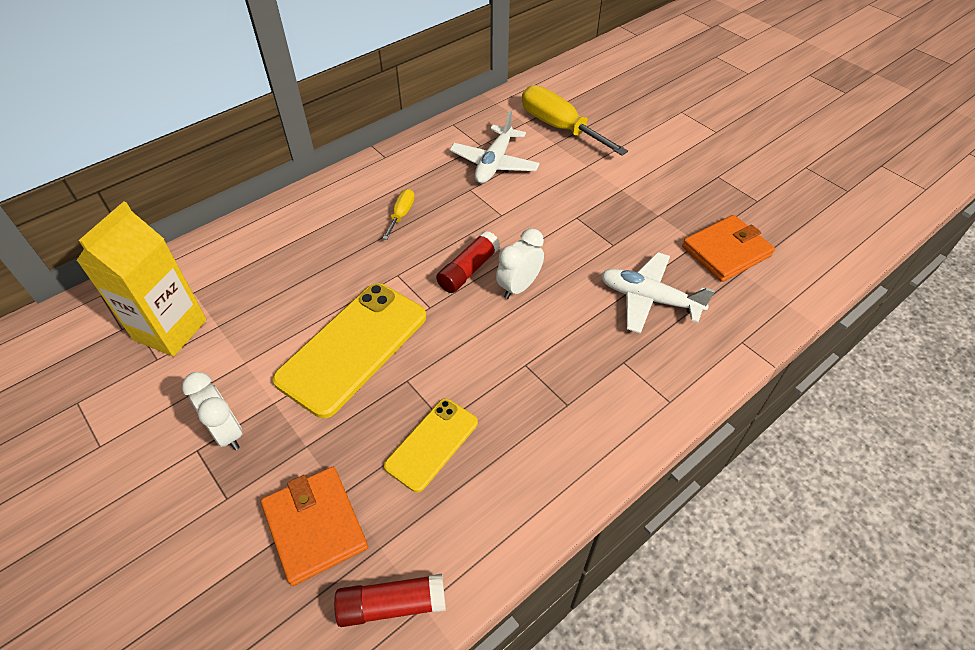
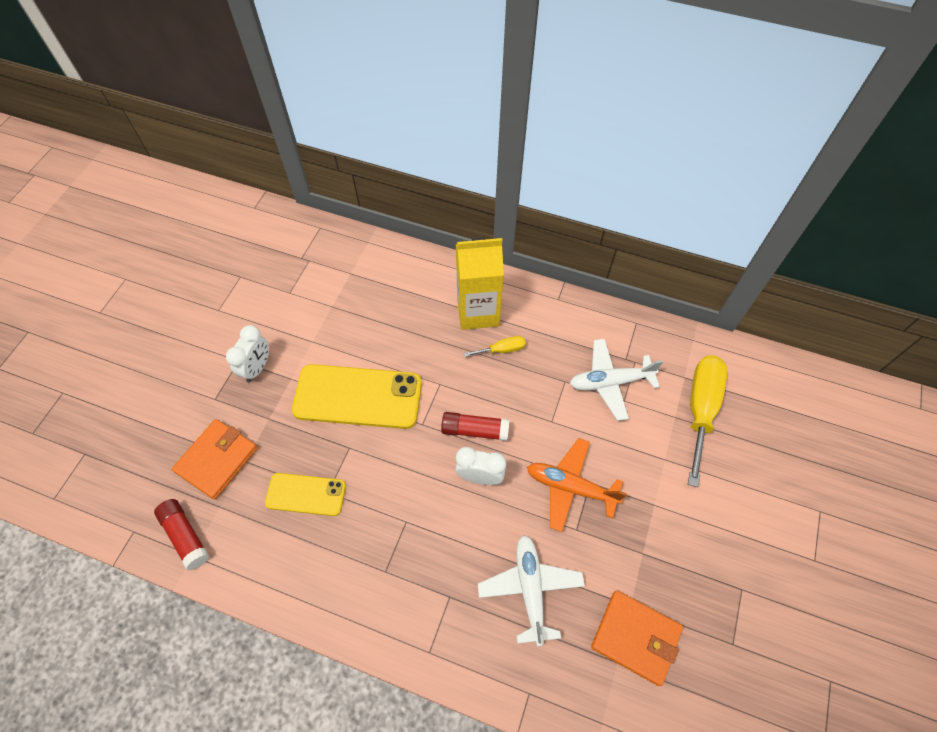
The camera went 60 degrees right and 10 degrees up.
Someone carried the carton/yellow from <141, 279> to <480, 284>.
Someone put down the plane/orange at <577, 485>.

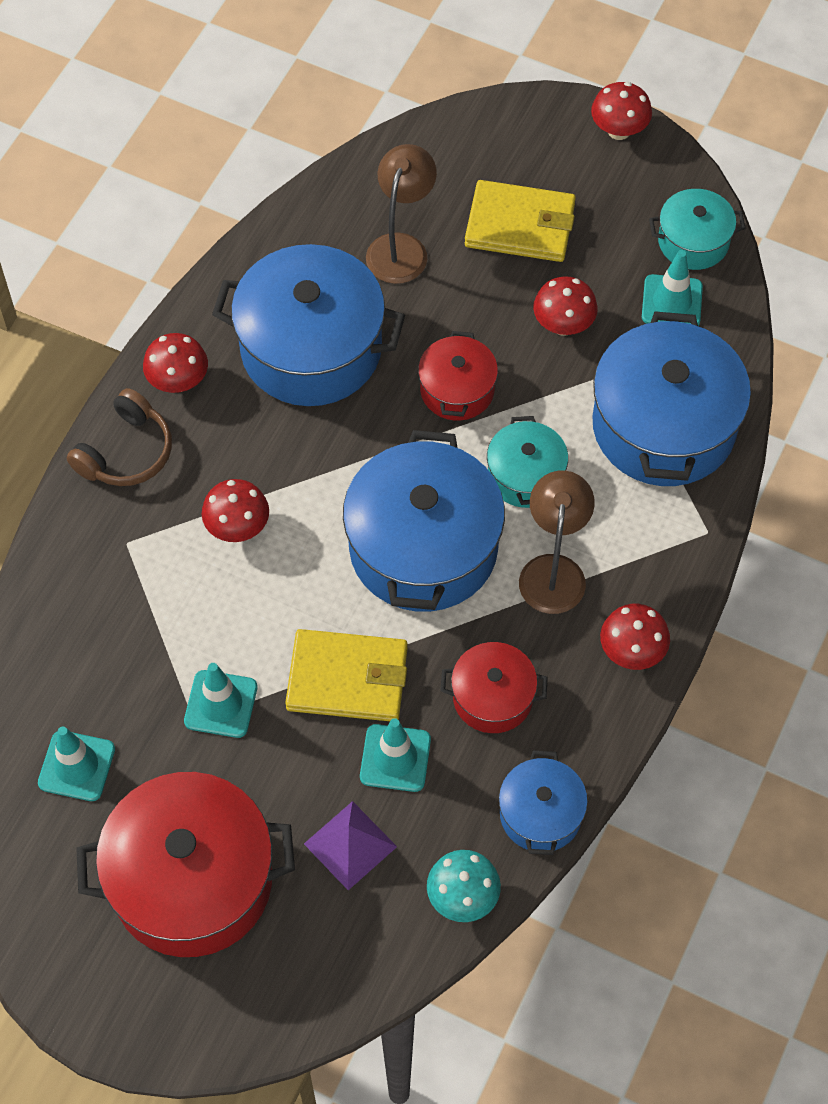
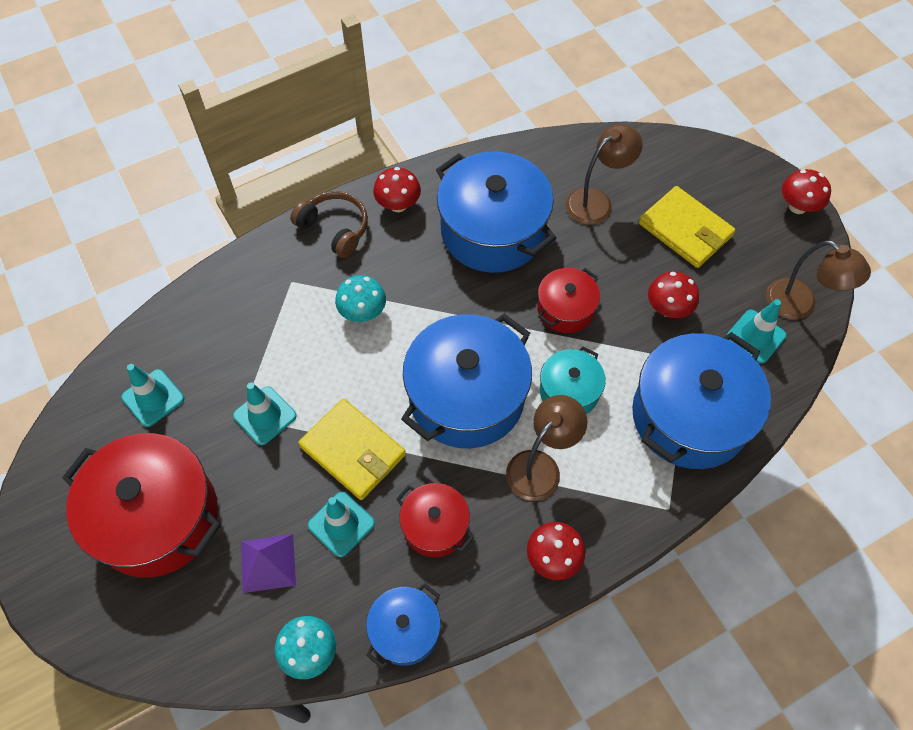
The camera went 35 degrees right and 0 degrees up.
Someone swapped the pot/turquoise at <697, 229> for the lamp/brown at <818, 280>.
Someone rotated the headphones/brown at <119, 437> by 120 degrees counterclockwise.
Someone repainted the mushroom/red at <235, 510>, which became the mushroom/turquoise at <360, 298>.

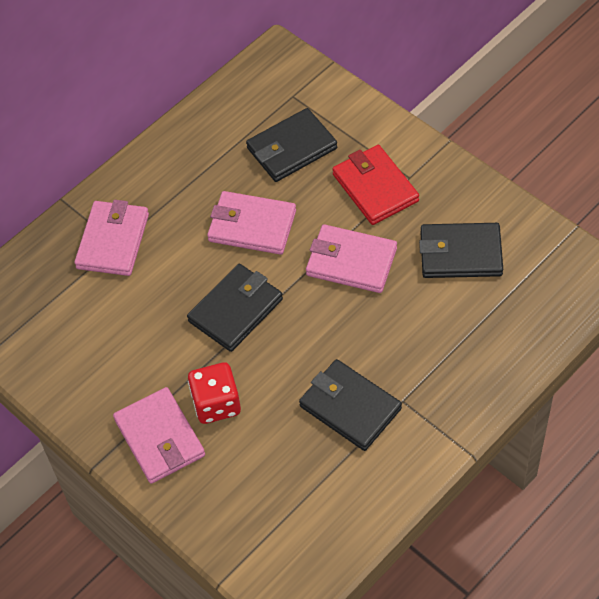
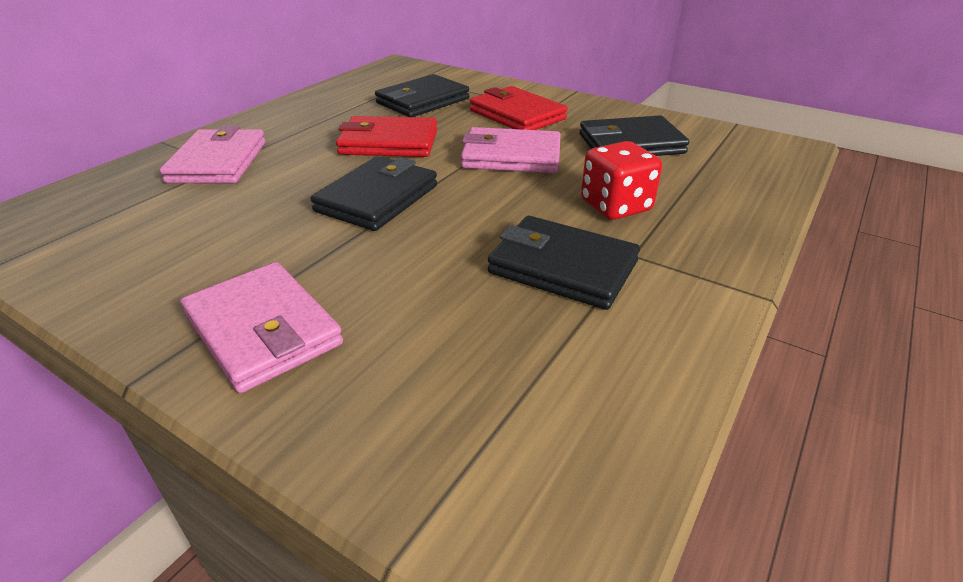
The camera went 15 degrees left and 20 degrees down.
Someone repainted the wallet/pink at <251, 223>, which became the wallet/red at <386, 136>.
Someone carried the dice/red from <214, 393> to <621, 180>.

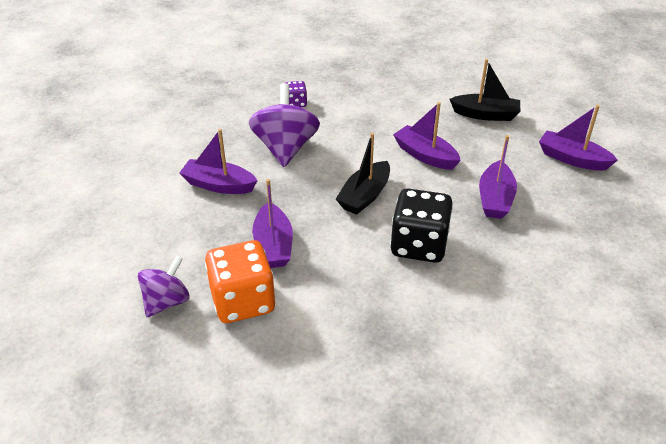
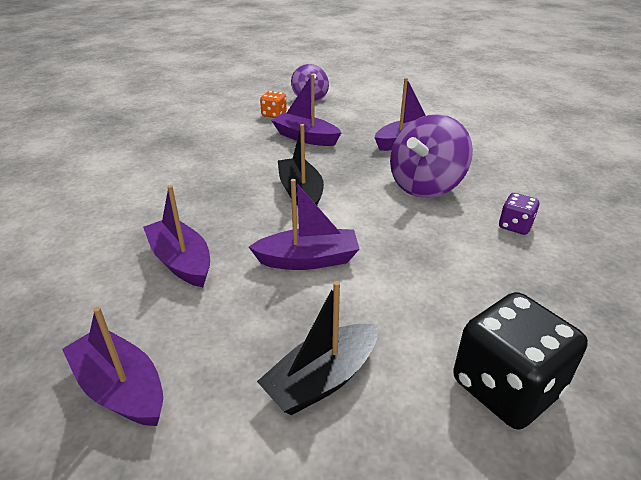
The camera went 130 degrees right and 5 degrees down.
Someone rotated the spinning top/purple at <284, 125> by 90 degrees clockwise.
Someone rotated the boat/purple at <578, 138> by 120 degrees counterclockwise.
Someone carried the dice/black from <421, 226> to <520, 360>.
Someone scaled the dice/orange at <240, 281> by 0.50.

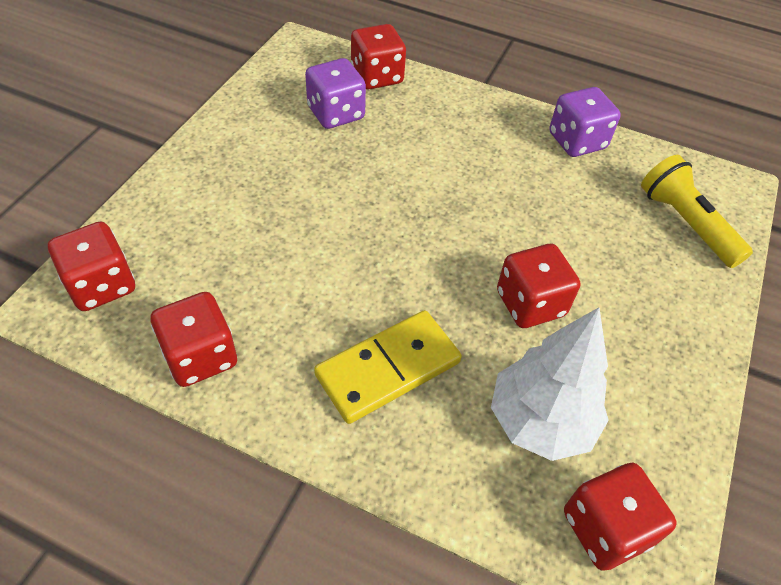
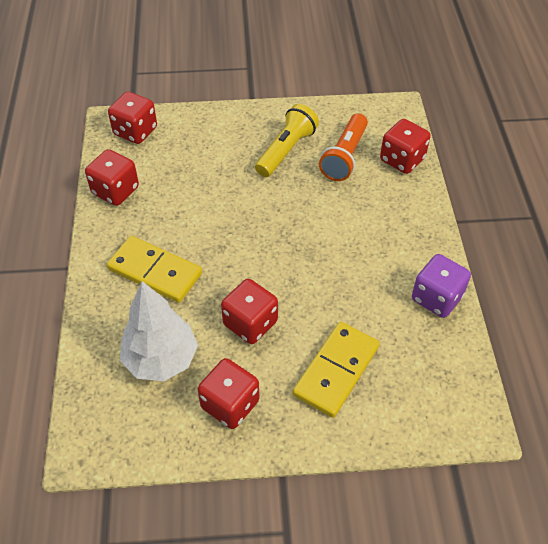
The camera went 65 degrees right and 0 degrees up.
Someone swapped the dice/purple at <335, 93> for the flashlight/orange at <343, 147>.
Someone carried the flashlight/yellow from <697, 211> to <287, 140>.
Someone carried the dice/red from <620, 517> to <228, 393>.
Someone put down the domino/yellow at <336, 370>.

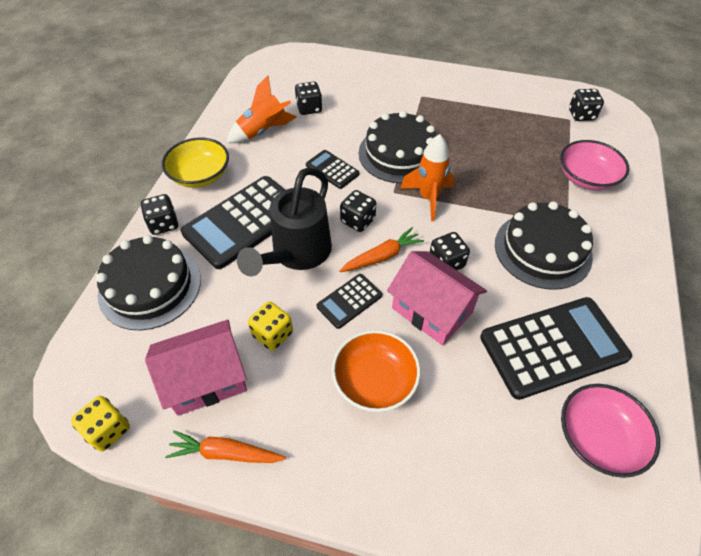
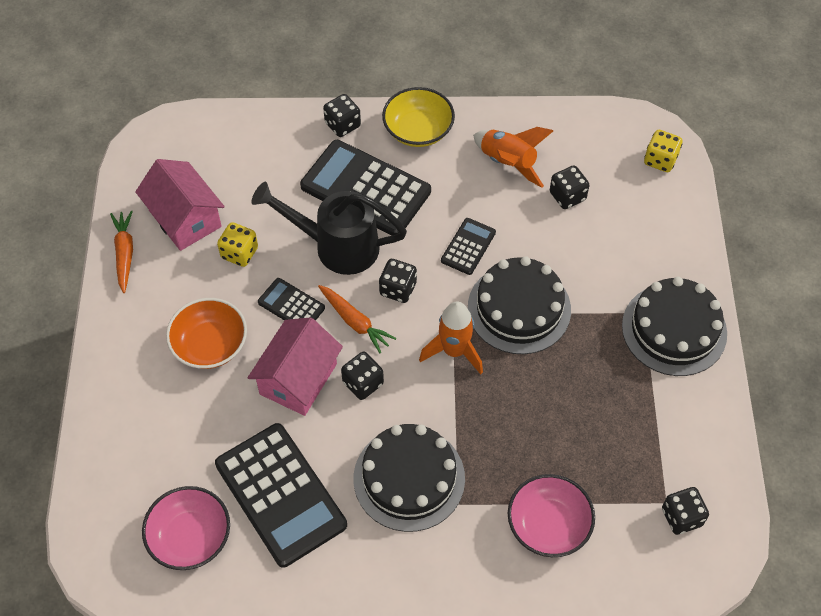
The camera went 75 degrees right and 5 degrees up.
Someone carried the cake/black from <148, 282> to <674, 326>.
Someone carried the dice/yellow from <100, 423> to <663, 151>.

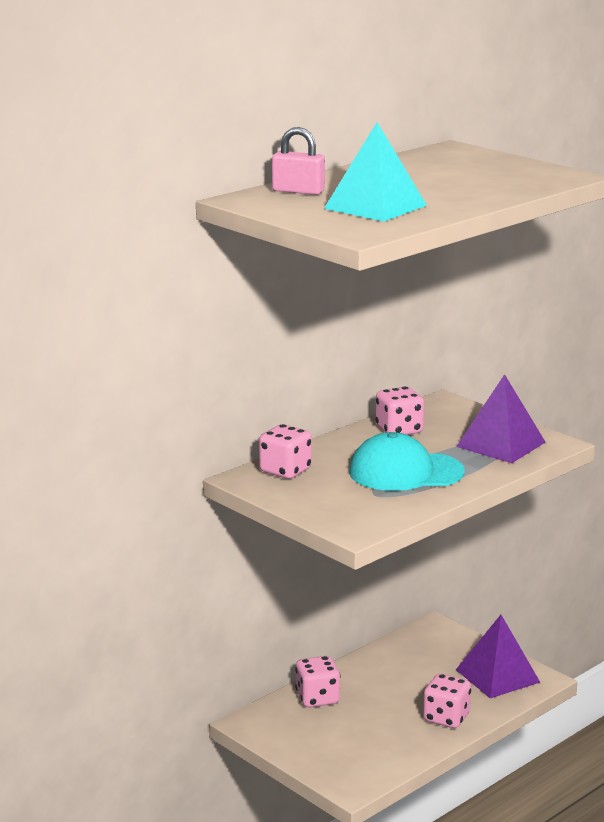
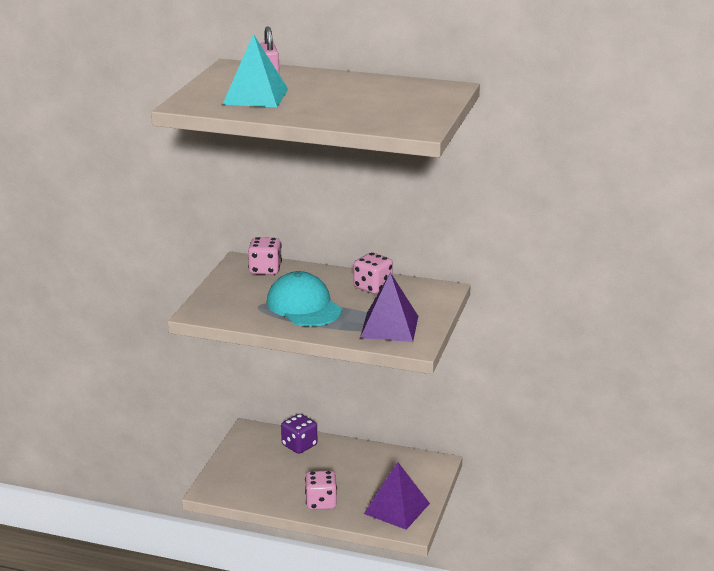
The camera went 60 degrees right and 5 degrees up.
Someone repainted the dice/pink at <318, 682>, which became the dice/purple at <299, 434>.

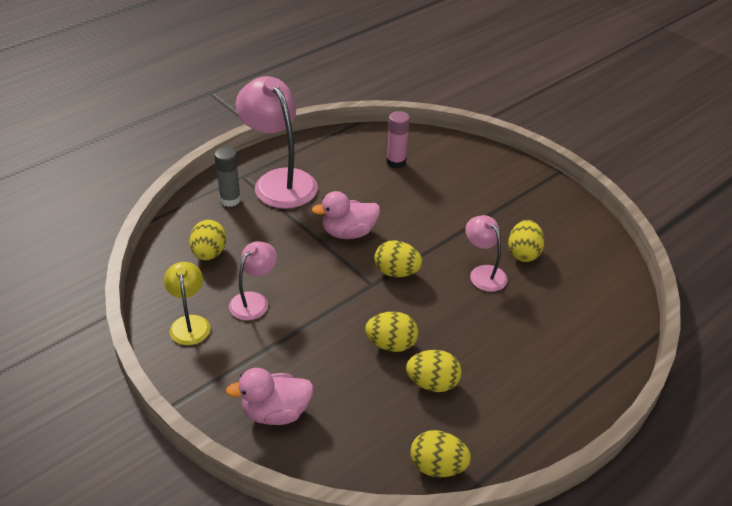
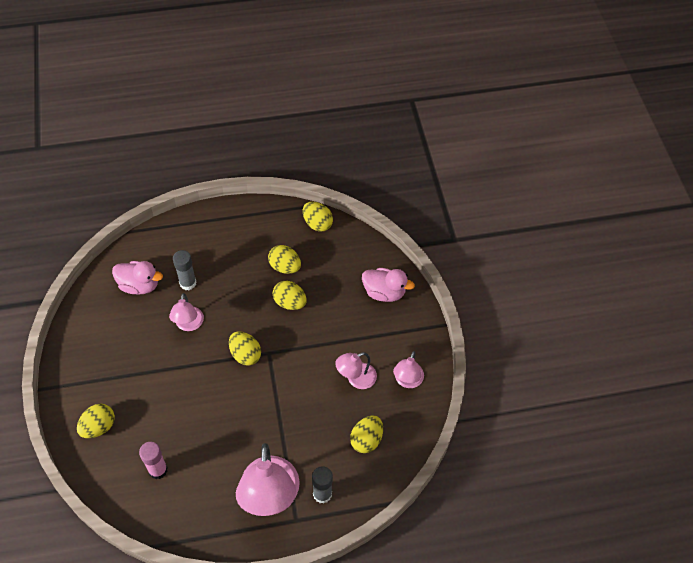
The camera went 150 degrees left and 15 degrees up.
Someone carried the duck/pink from <346, 215> to <137, 278>.
Someone carried the egg/yellow from <526, 241> to <96, 421>.
Someone repainted the lamp/yellow at <187, 303>, which became the lamp/pink at <408, 369>.
Someone put down the glue stick/grey at <184, 270>.

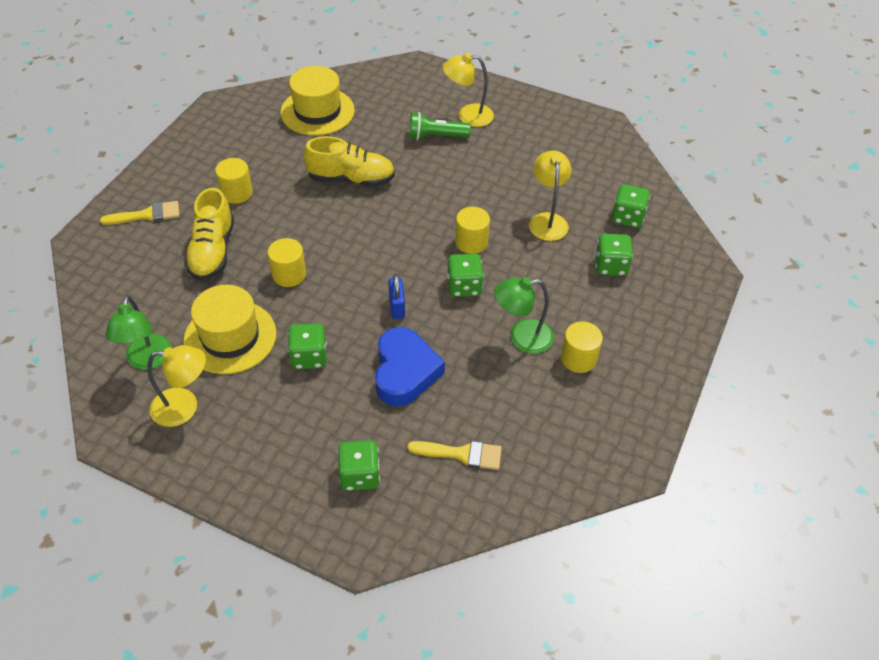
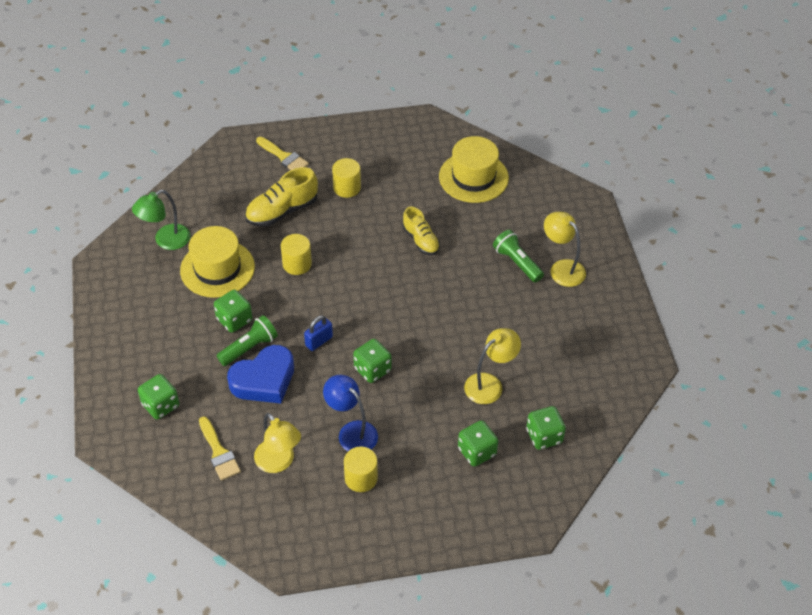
The camera went 55 degrees right and 0 degrees up.
Someone scaled the shoe/yellow at <349, 161> by 0.67.
Someone took away the cylinder/yellow at <472, 230>.
Someone repainted the lamp/green at <524, 315>, which became the lamp/blue at <350, 413>.
Someone carried the lamp/yellow from <176, 386> to <277, 443>.
Someone put down the flashlight/green at <247, 340>.

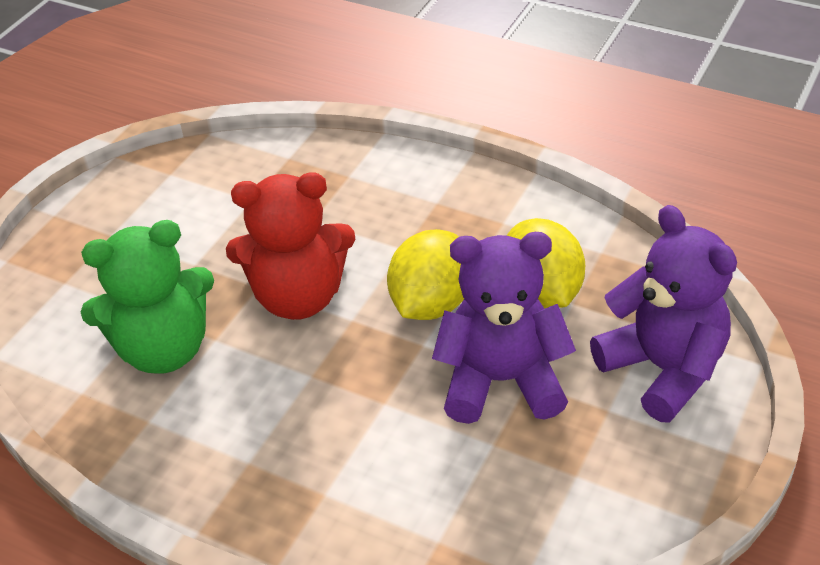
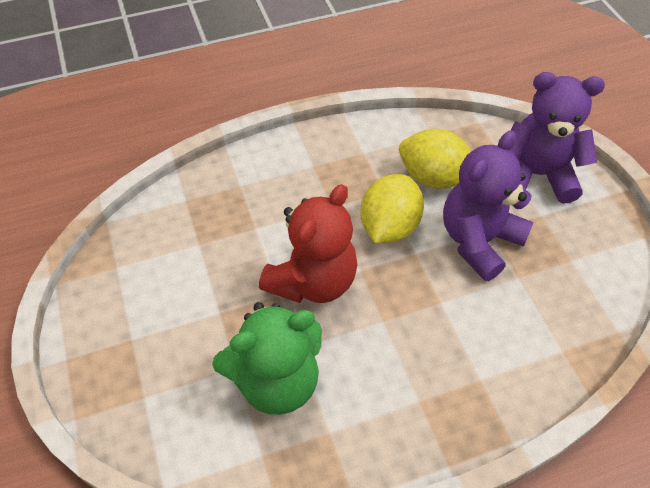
The camera went 50 degrees left and 10 degrees up.
Someone rotated the teddy bear/green at <147, 297> by 45 degrees clockwise.
Someone rotated the lemon/yellow at <425, 274> by 45 degrees clockwise.

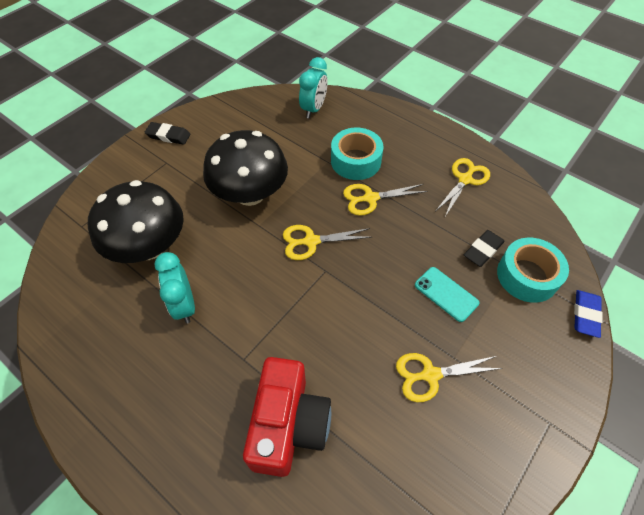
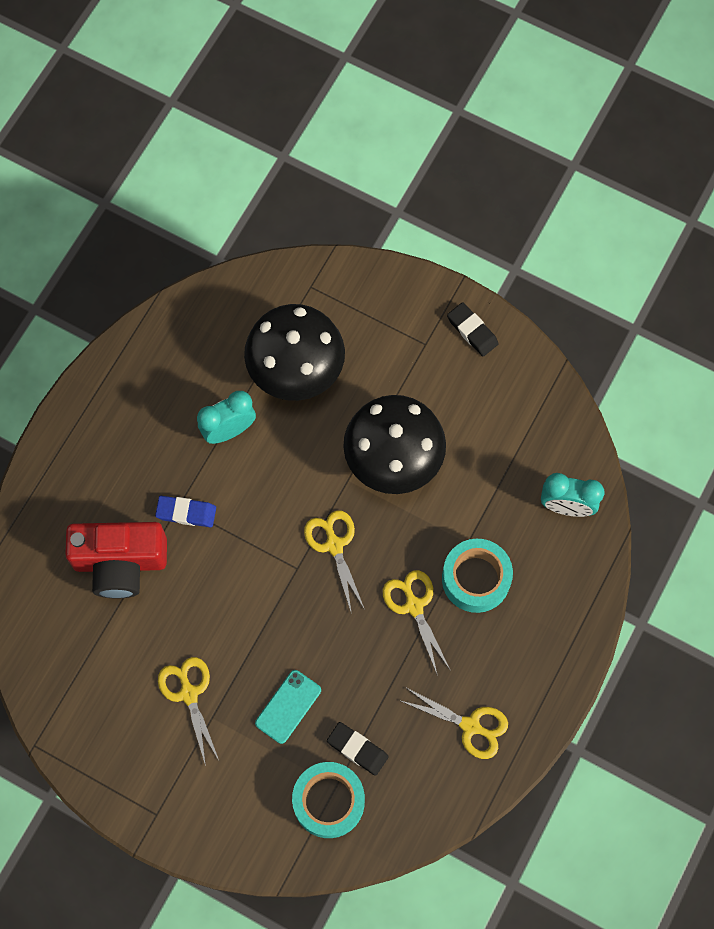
The camera went 80 degrees right and 15 degrees up.
Someone rotated the eraser/black at <167, 133> by 45 degrees counterclockwise.
Someone carried the eraser/blue from <588, 314> to <185, 511>.

